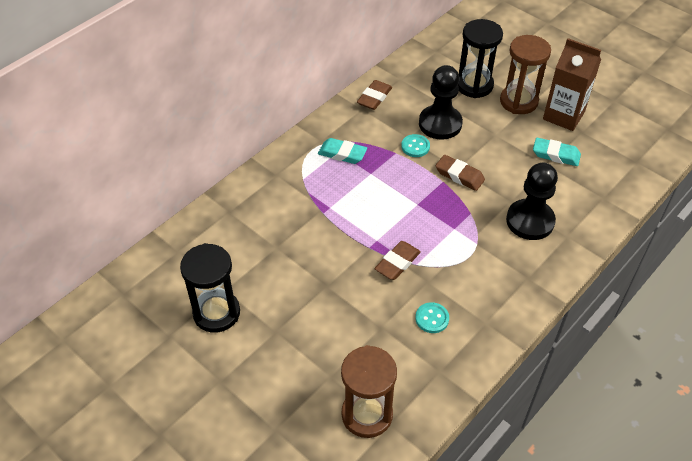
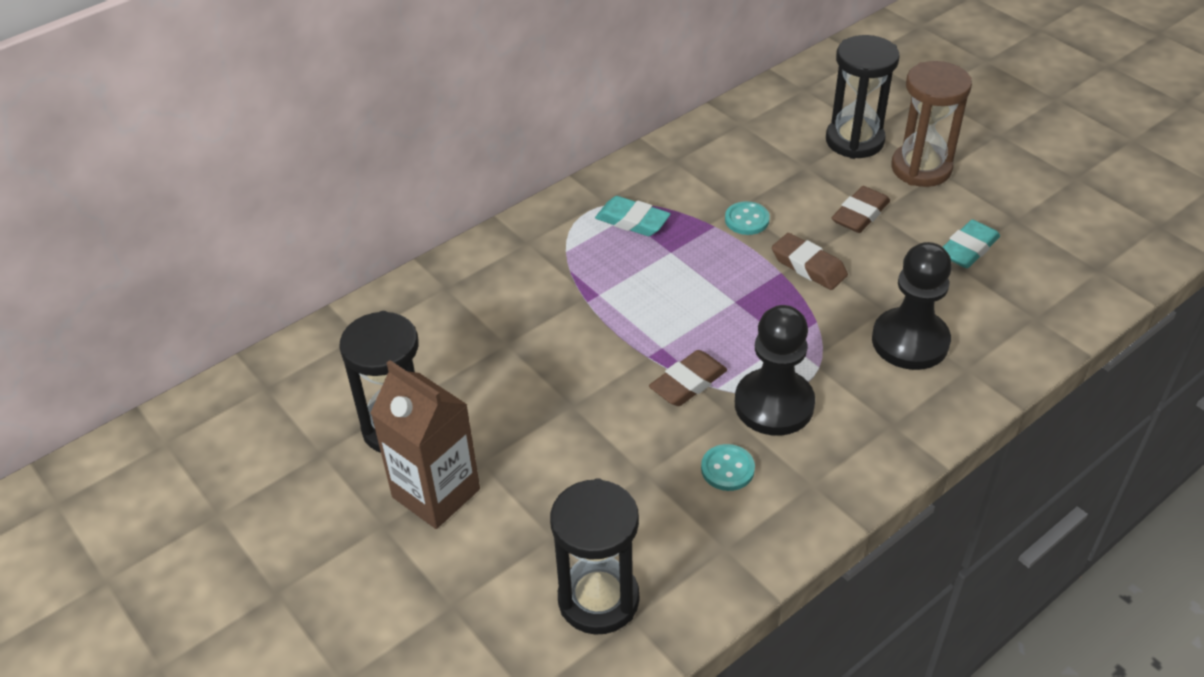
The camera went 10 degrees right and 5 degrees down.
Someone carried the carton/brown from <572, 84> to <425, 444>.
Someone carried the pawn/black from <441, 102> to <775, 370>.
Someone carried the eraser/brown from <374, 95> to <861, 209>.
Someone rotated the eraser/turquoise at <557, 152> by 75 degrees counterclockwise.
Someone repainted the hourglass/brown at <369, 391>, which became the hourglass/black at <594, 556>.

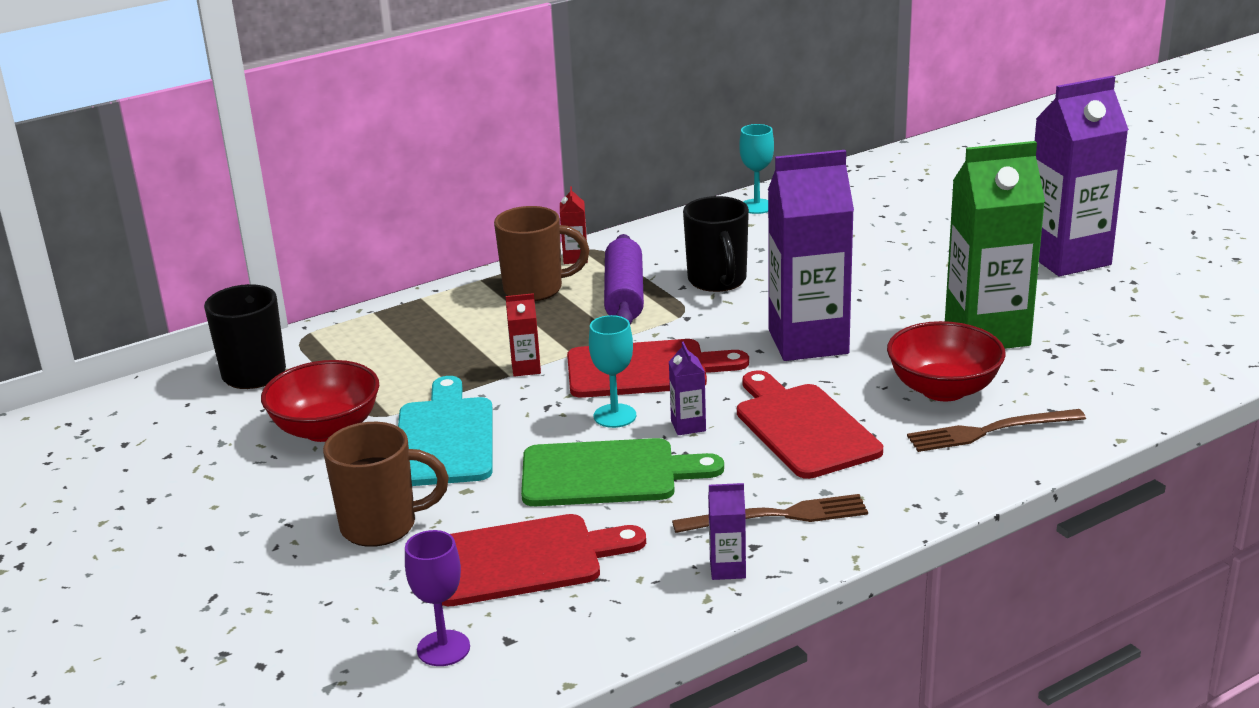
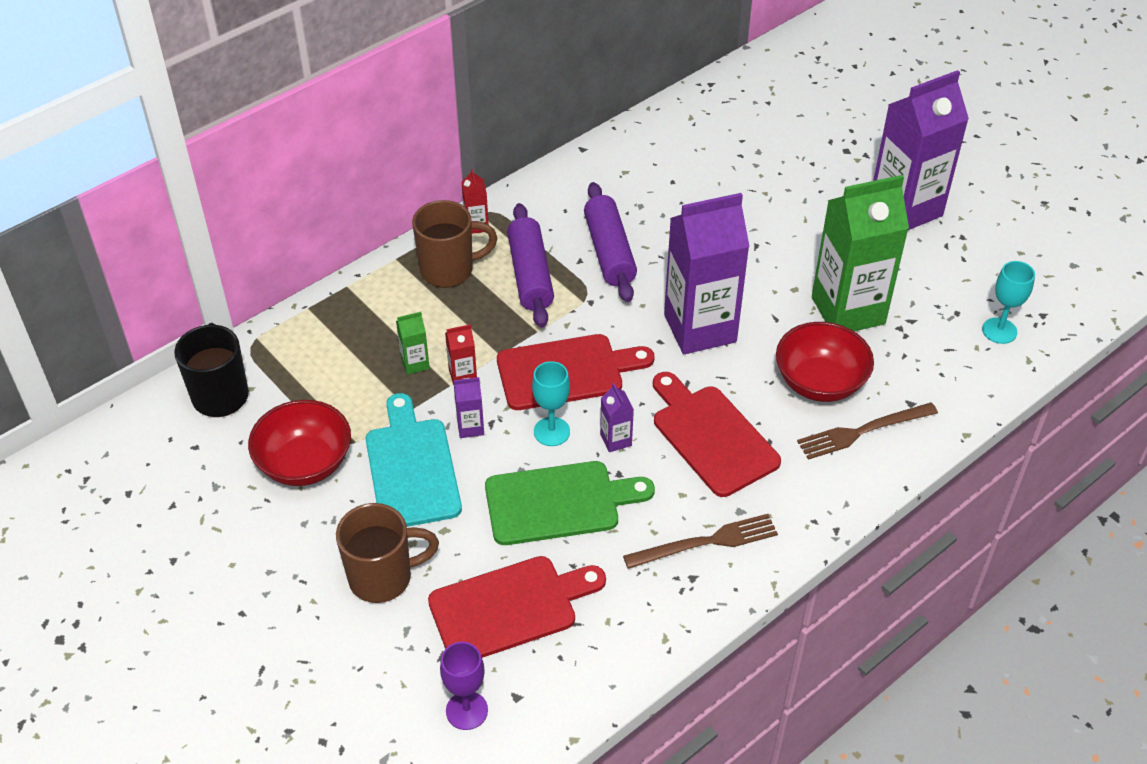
The camera went 10 degrees left and 20 degrees up.
Someone carried the goblet/turquoise from <756, 169> to <1008, 302>.
Someone swapped the mug/black at <716, 244> for the rolling pin/purple at <610, 242>.
Someone carried the carton/purple from <727, 531> to <469, 407>.
Someone put down the carton/green at <413, 343>.

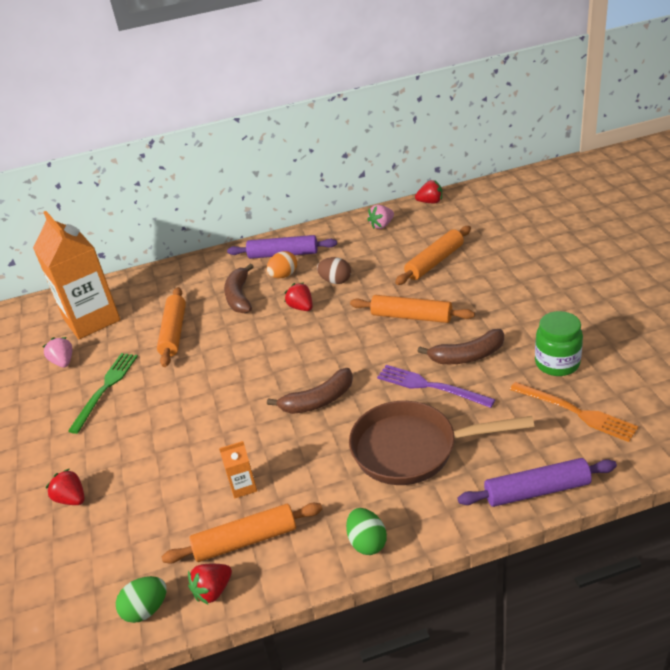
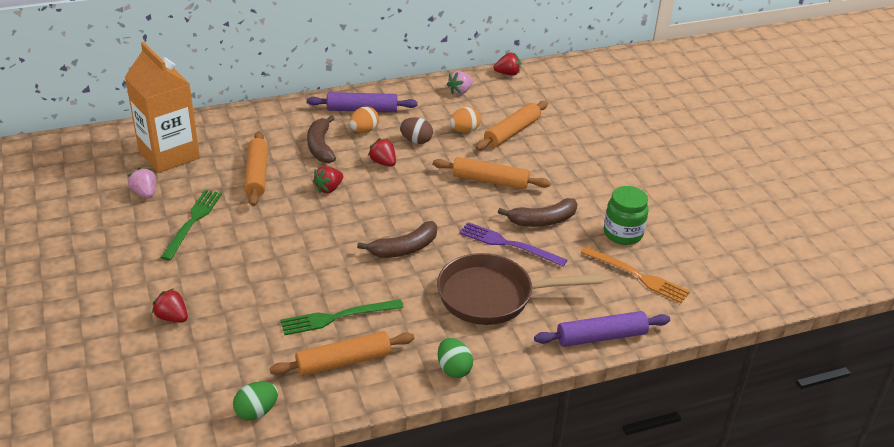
The camera went 10 degrees left and 0 degrees up.
Someone swapped the carton/orange at <238, 470> for the fork/green at <342, 317>.
Someone carried the strawberry/red from <210, 584> to <328, 179>.
Someone put down the egg/orange at <465, 120>.

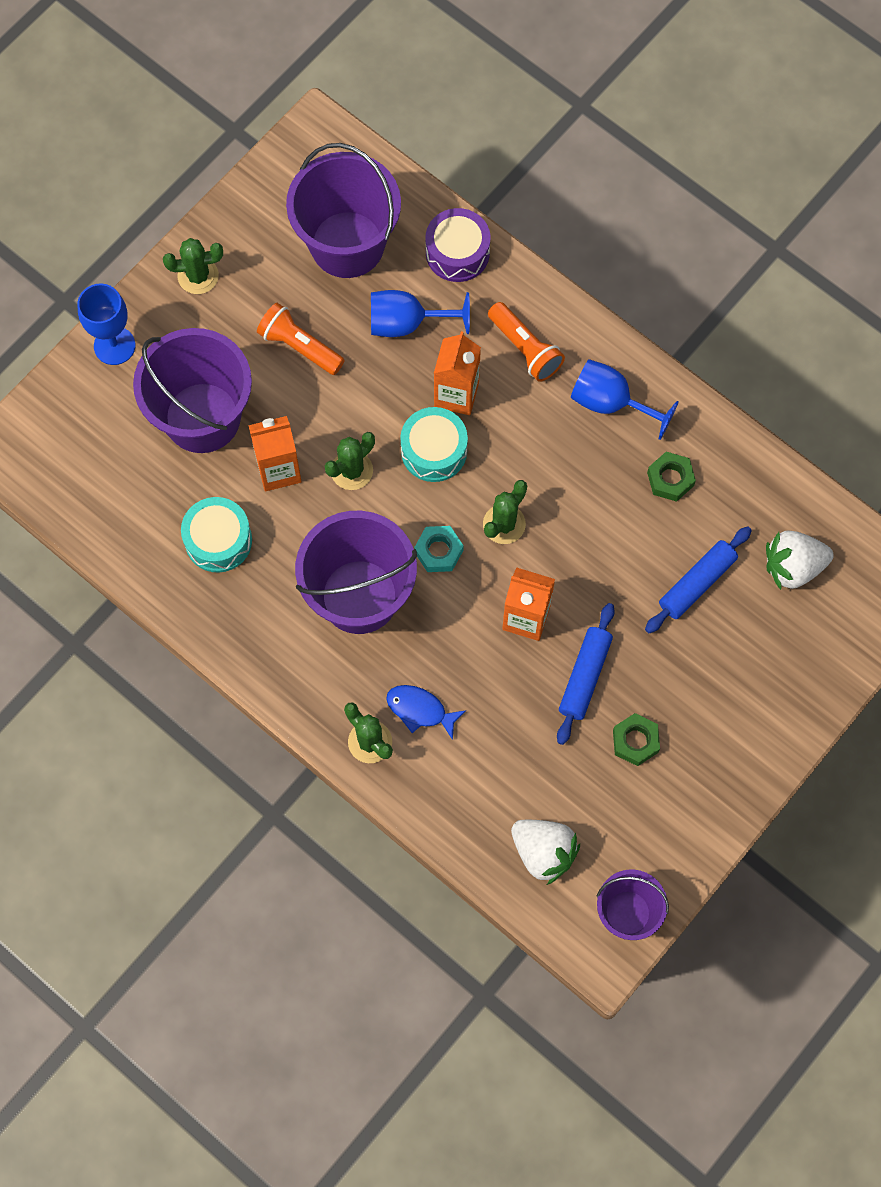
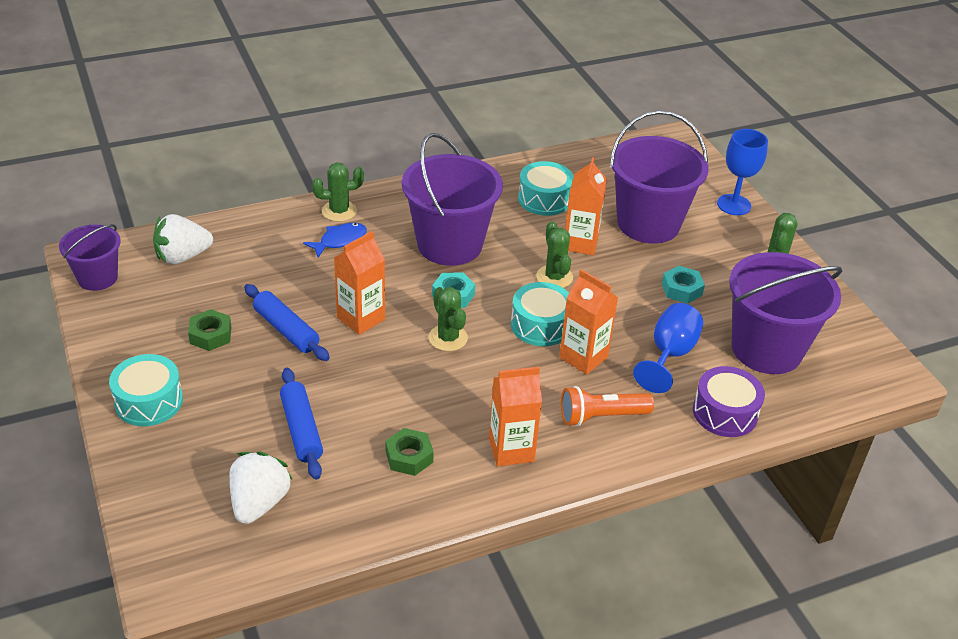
The camera went 115 degrees right and 30 degrees down.
Someone swapped the flashlight/orange at <301, 339> for the nut/turquoise at <683, 285>.
Someone swapped the goblet/blue at <625, 399> for the carton/orange at <515, 416>.
Someone put down the drum/turquoise at <146, 390>.

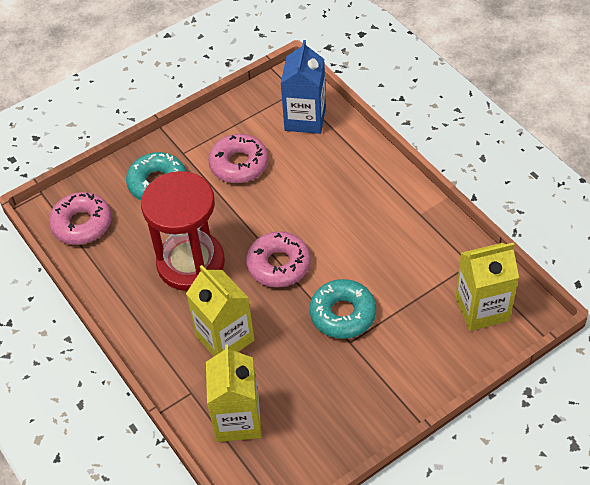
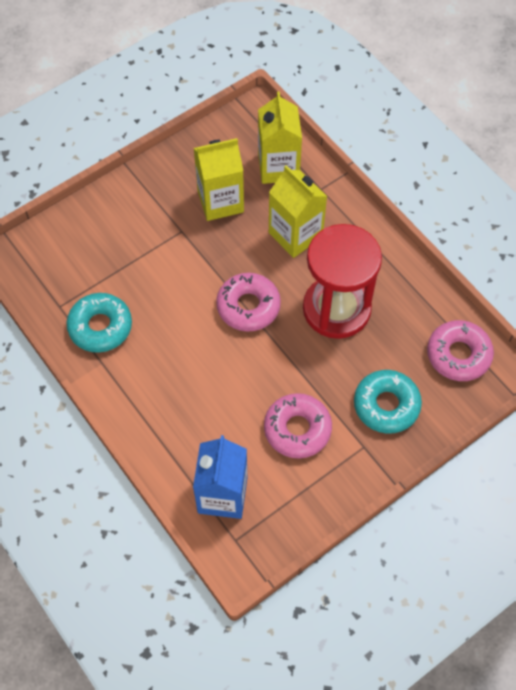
The camera went 175 degrees right and 10 degrees up.
Someone carried the carton/yellow from <487, 286> to <219, 179>.
Someone carried the donut/turquoise from <342, 309> to <99, 323>.

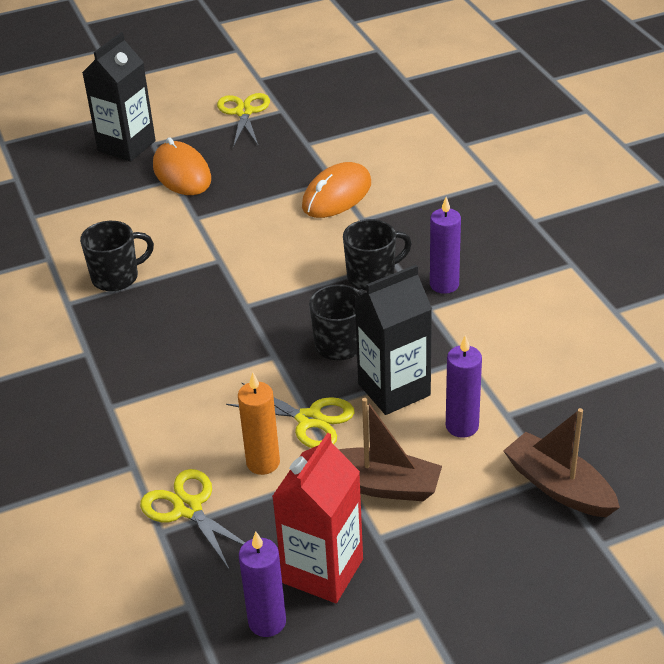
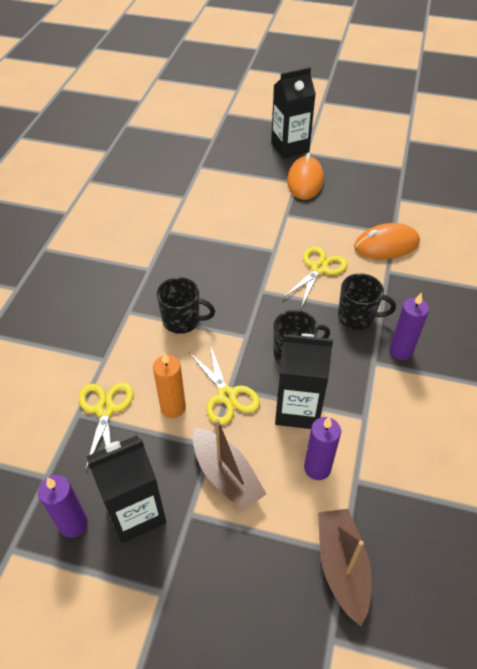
The camera went 35 degrees right and 10 degrees up.
Someone carried the scissors/yellow from <243, 120> to <315, 277>.
Someone carried the mug/black from <117, 256> to <186, 305>.
Someone repainted the carton/red at <317, 518>, which became the carton/black at <126, 489>.

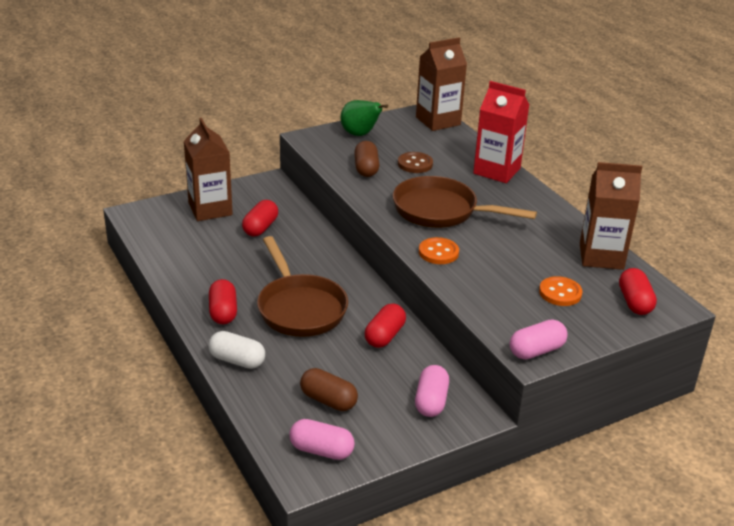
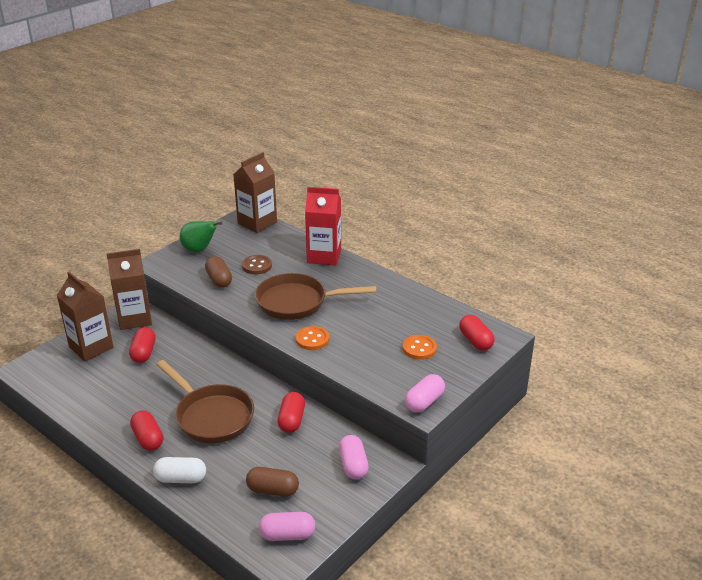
The camera went 20 degrees left and 0 degrees up.
Someone carried the carton/brown from <611, 216> to <129, 289>.

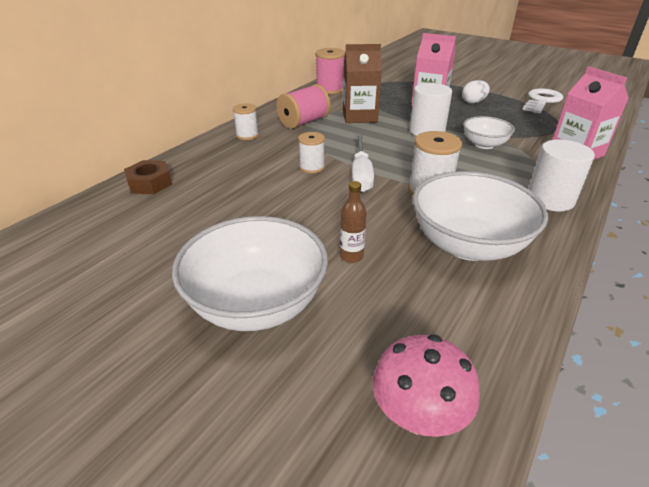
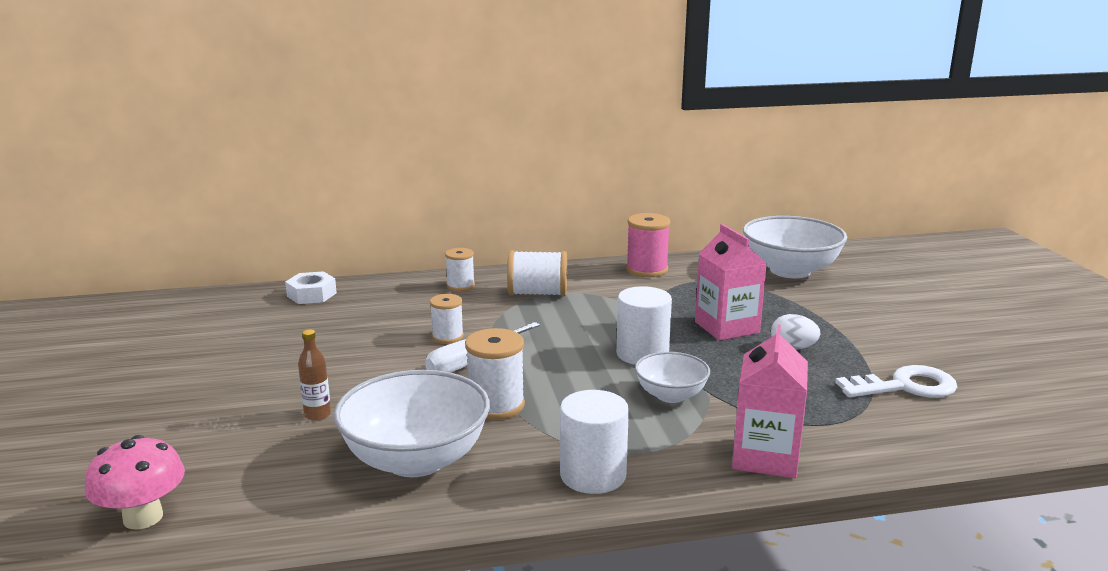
The camera went 45 degrees right and 15 degrees down.
Someone took away the carton/brown at <362, 83>.
Someone repainted the spool/pink at <303, 106>, which became the spool/white at <537, 273>.
Someone repainted the nut/brown at <148, 177>, which became the nut/white at <311, 287>.
Someone carried the bowl/white from <250, 273> to <795, 247>.

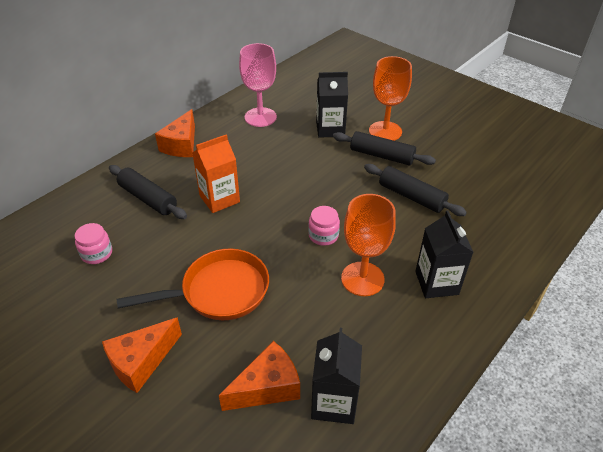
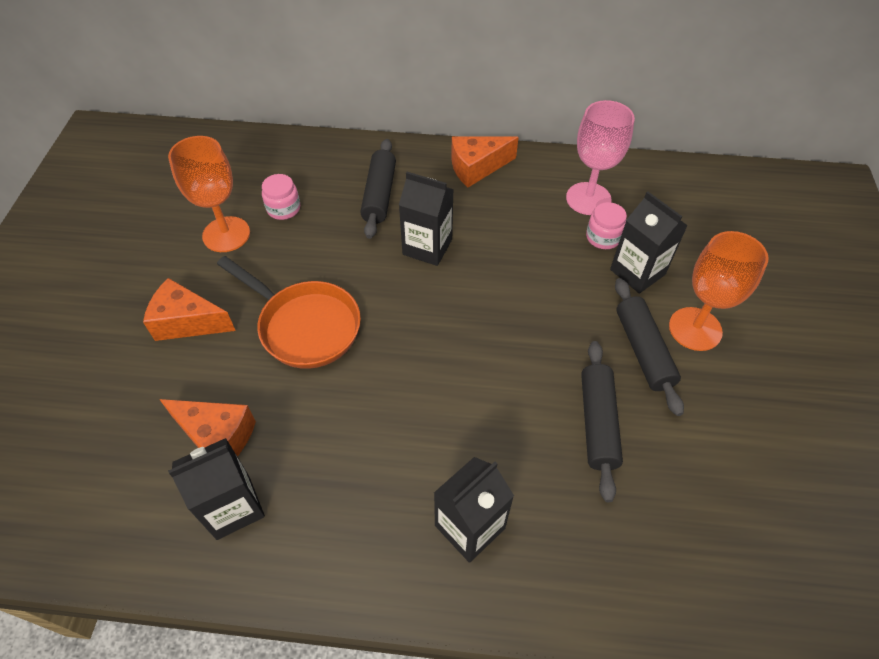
The camera went 55 degrees right and 10 degrees up.
Someone repainted the carton/orange at <216, 173>, which became the carton/black at <426, 219>.
Someone carried the goblet/orange from <368, 245> to <209, 194>.
Someone carried the jar/pink from <324, 226> to <606, 225>.

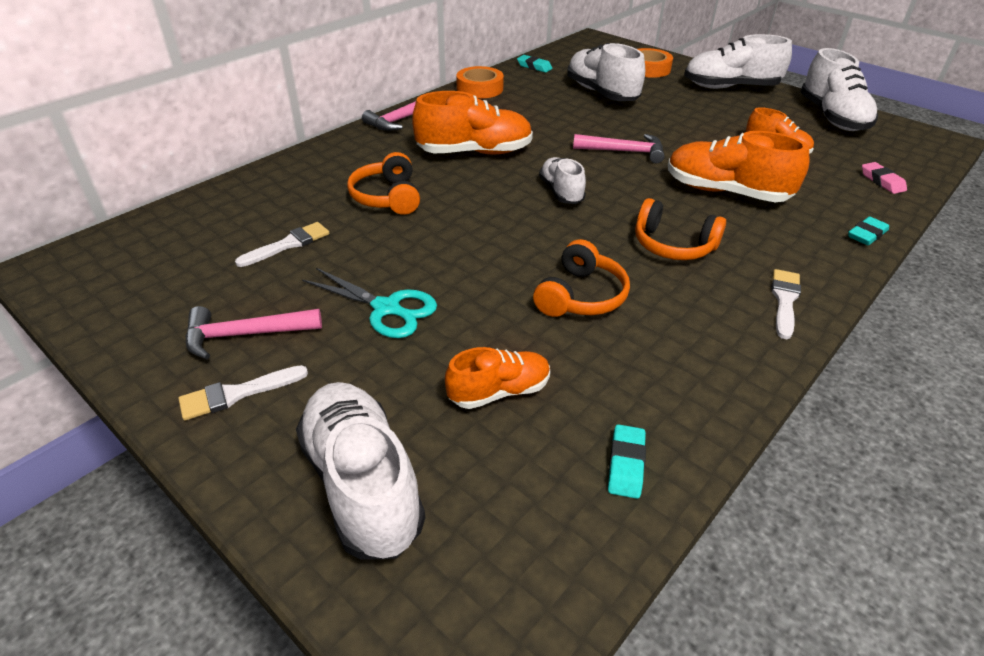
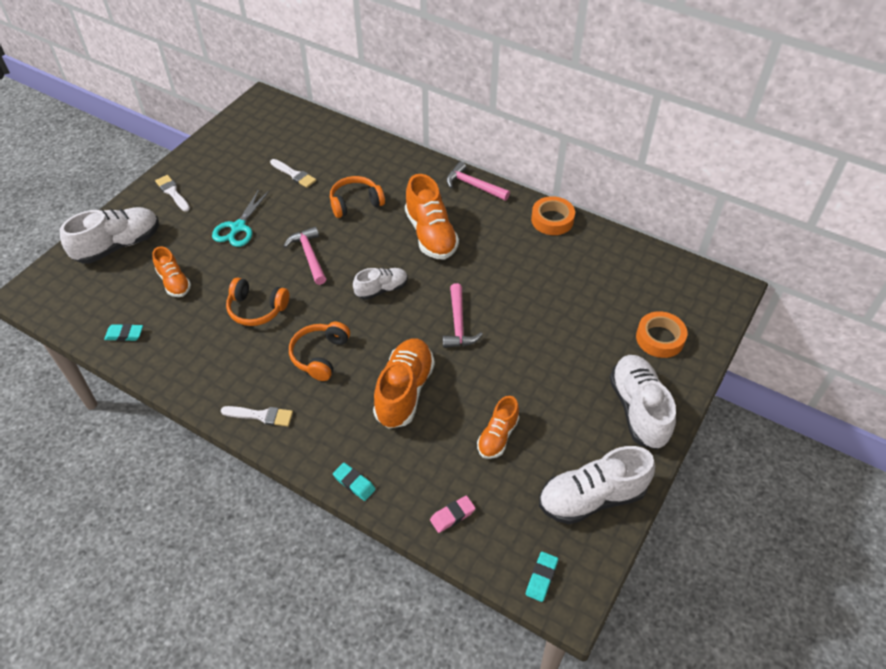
The camera went 80 degrees right and 10 degrees up.
Someone took away the shoe/white at <606, 72>.
Someone carried the eraser/turquoise from <534, 64> to <542, 577>.
Someone carried the hammer/pink from <254, 332> to <305, 255>.

